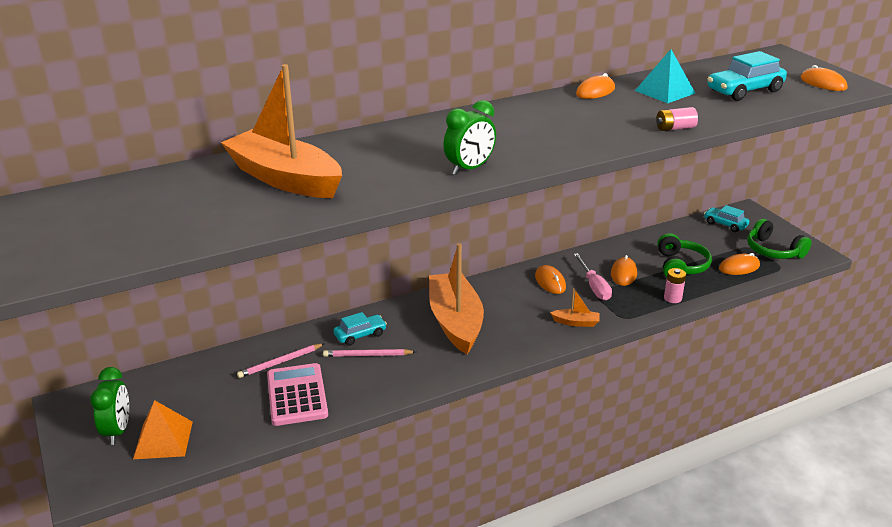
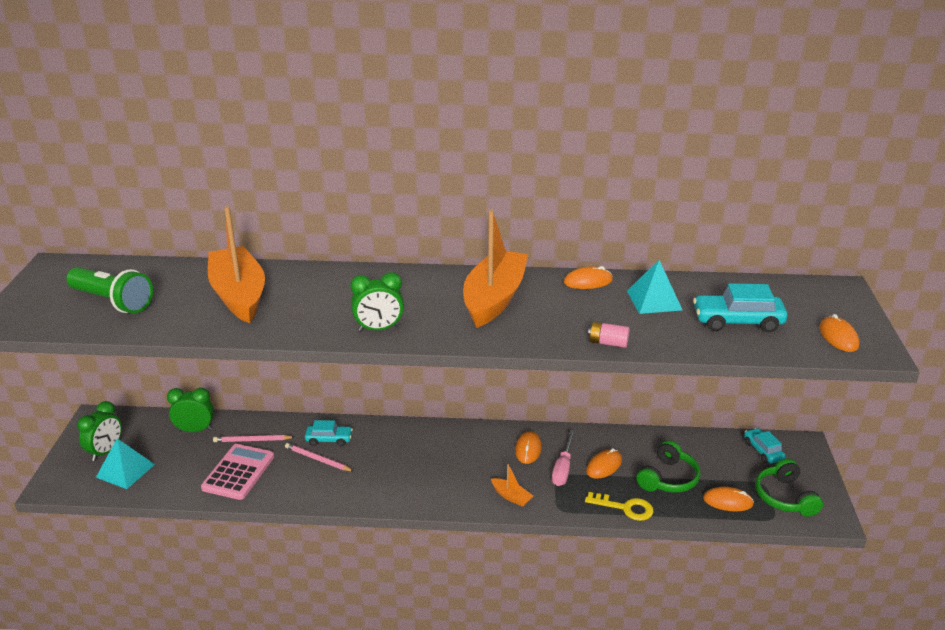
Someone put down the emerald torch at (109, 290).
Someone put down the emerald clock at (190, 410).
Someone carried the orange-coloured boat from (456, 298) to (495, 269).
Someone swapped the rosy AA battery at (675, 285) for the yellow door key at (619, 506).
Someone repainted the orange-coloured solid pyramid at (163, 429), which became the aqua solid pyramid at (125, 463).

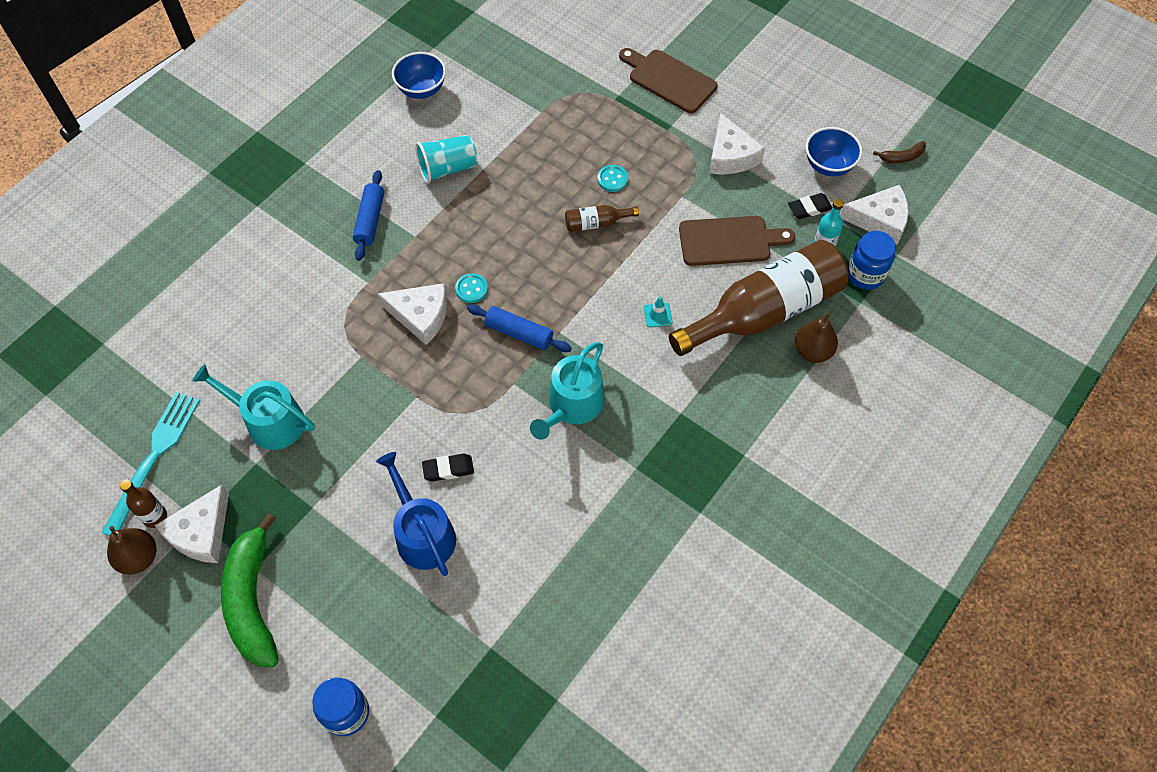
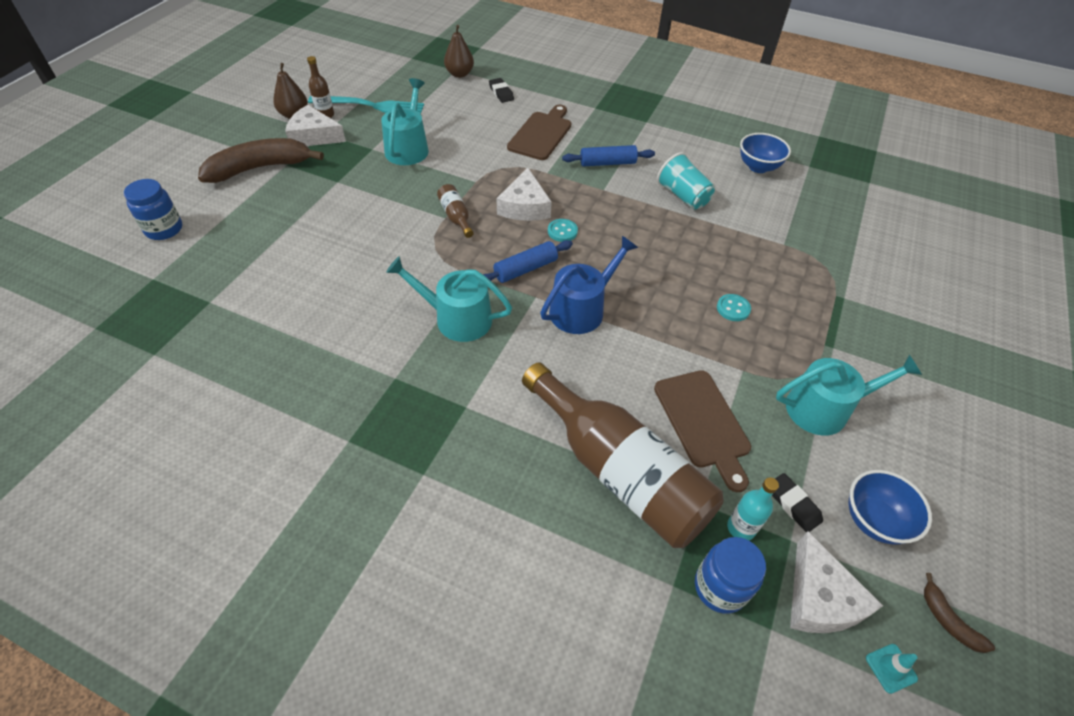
Someone carried the royal blue watering pot from (416, 514) to (589, 285).
Someone carried the jet-black pencil eraser from (448, 468) to (501, 90).
Someone carried the dark brown bottle from (602, 218) to (455, 211).
Someone carried the dark brown chopping board from (668, 80) to (539, 132).
Someone carried the aqua road cone from (658, 312) to (892, 669).
Someone carried the dark brown toy pear from (816, 337) to (459, 51).
Someone swapped the pure white cheese wedge at (737, 144) for the aqua watering pot at (849, 395).
Someone repainted the emerald toy banana at (250, 590), which became the dark brown toy banana at (261, 160).
Someone rotated the royal blue pastry roller at (519, 328) by 45 degrees clockwise.

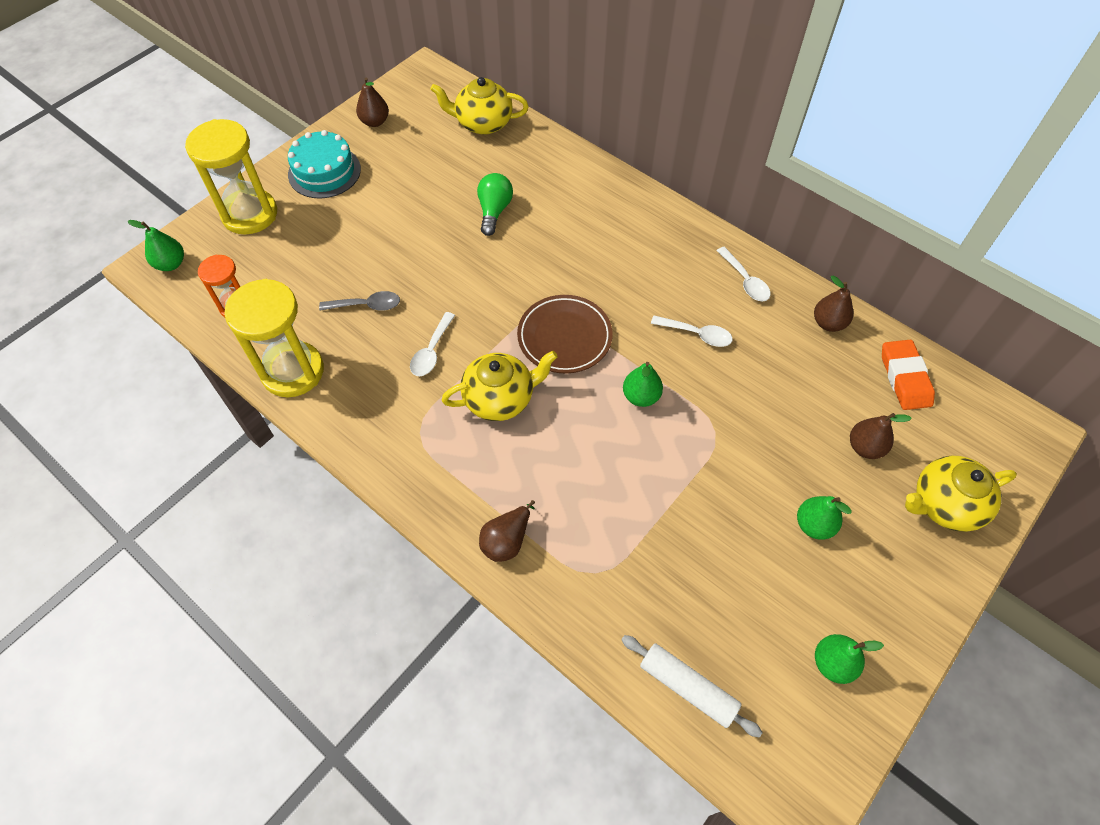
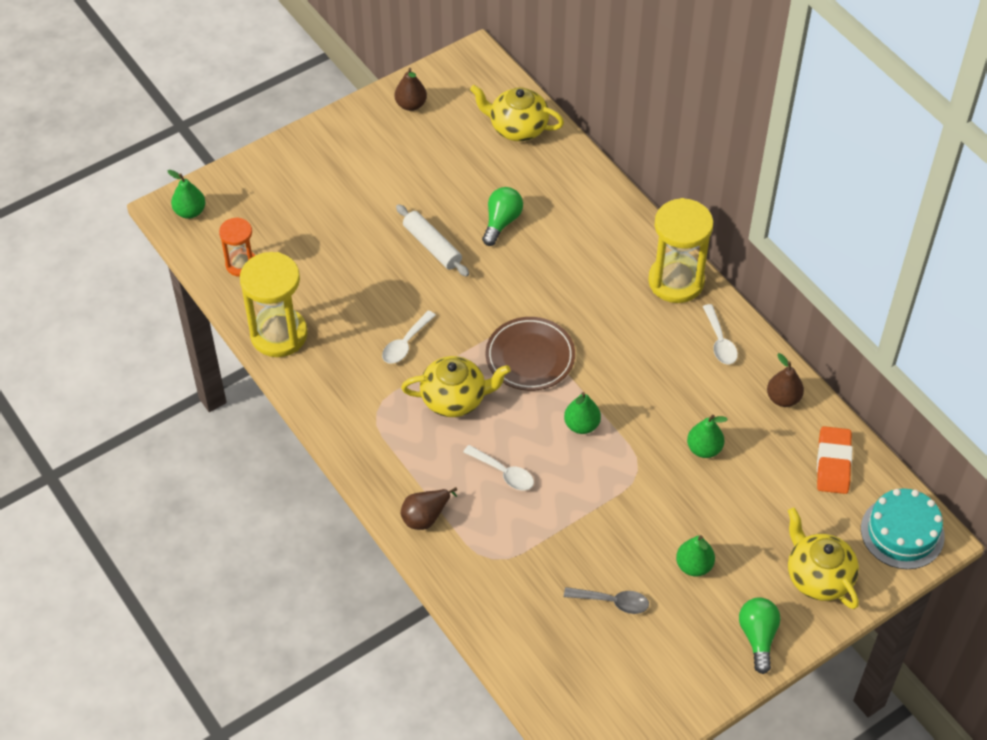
Someone took away the dark brown toy pear at (881, 436).
Someone put down the emerald bulb at (759, 635).
Someone carried the yellow sandglass from (231, 177) to (680, 250).
Someone carried the aqua gateau from (324, 164) to (903, 528).
Someone carried the gray teaspoon from (359, 301) to (606, 600).
Someone carried the pure white pastry roller from (692, 686) to (432, 240).
Someone carried the pure white teaspoon from (692, 331) to (498, 467).
Someone carried the emerald toy pear from (849, 659) to (707, 436).
Someone rotated the yellow tea pot at (961, 494) by 60 degrees clockwise.

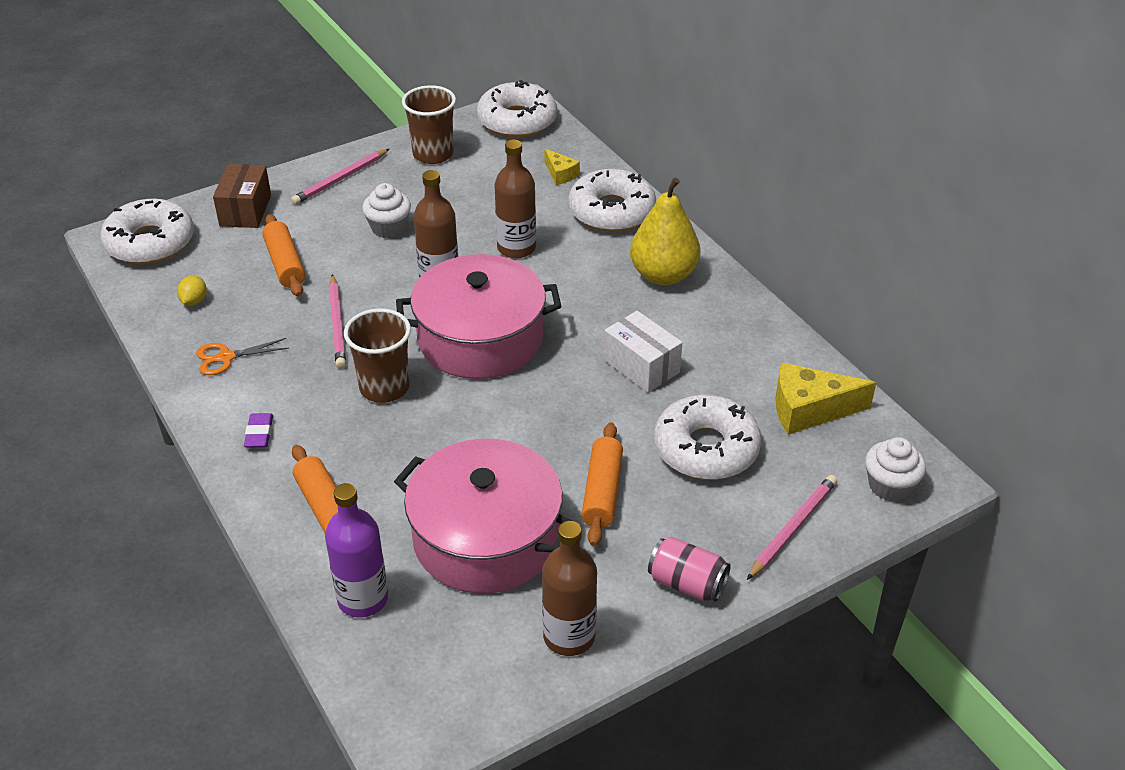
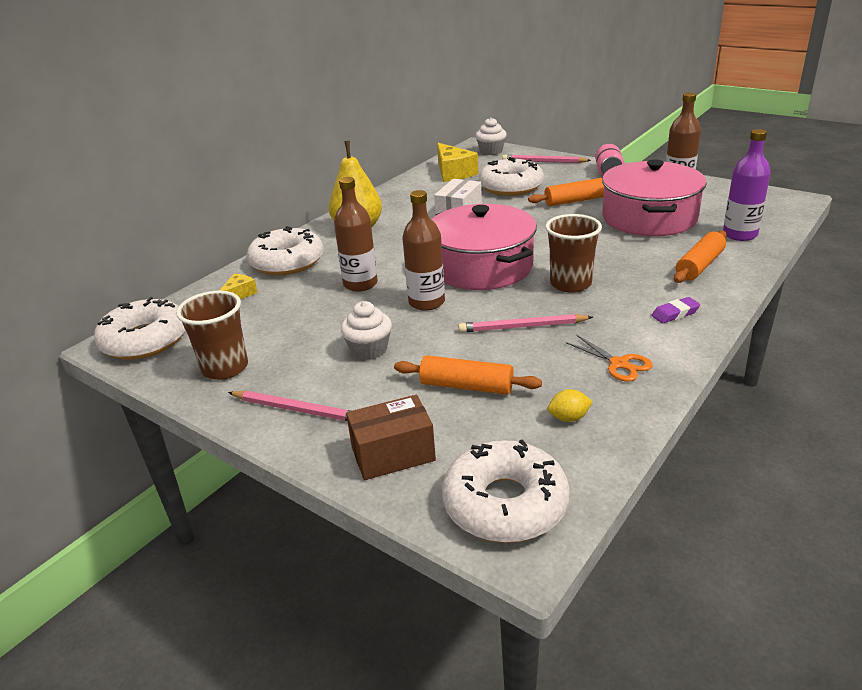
Someone rotated the orange-coloured pastry roller at (283, 255) by 60 degrees clockwise.
Someone rotated the rosy lead pencil at (337, 321) by 150 degrees counterclockwise.

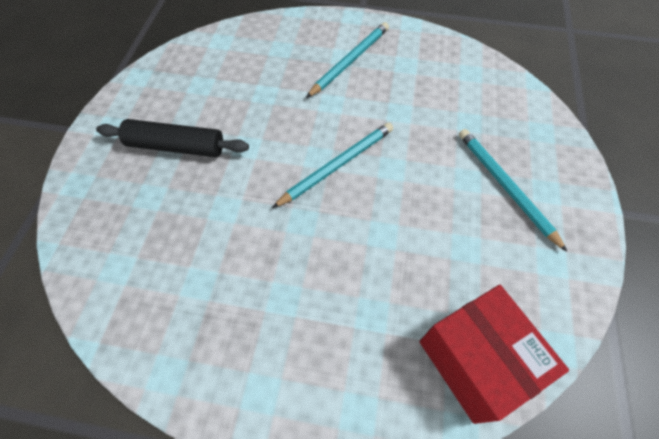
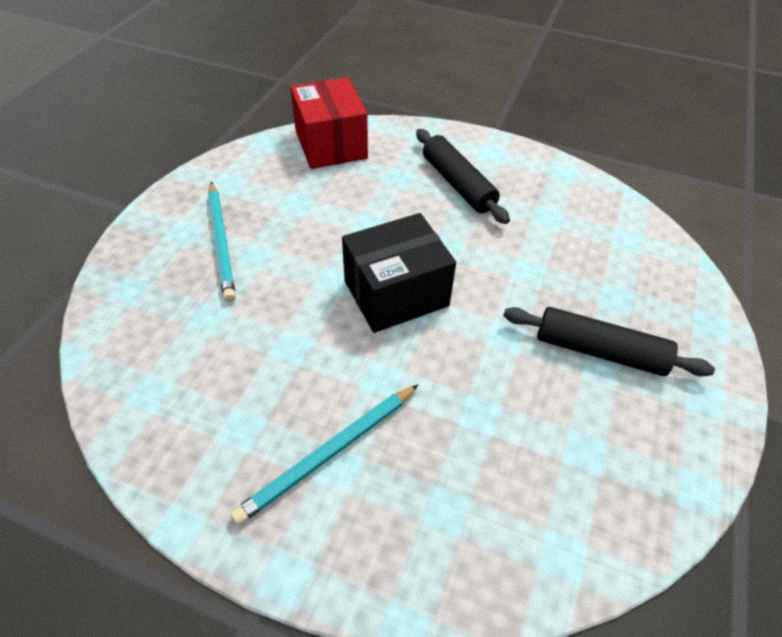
Someone put down the jet-black pastry roller at (463, 176).
Someone swapped the aqua lead pencil at (332, 165) for the jet-black box at (399, 273).

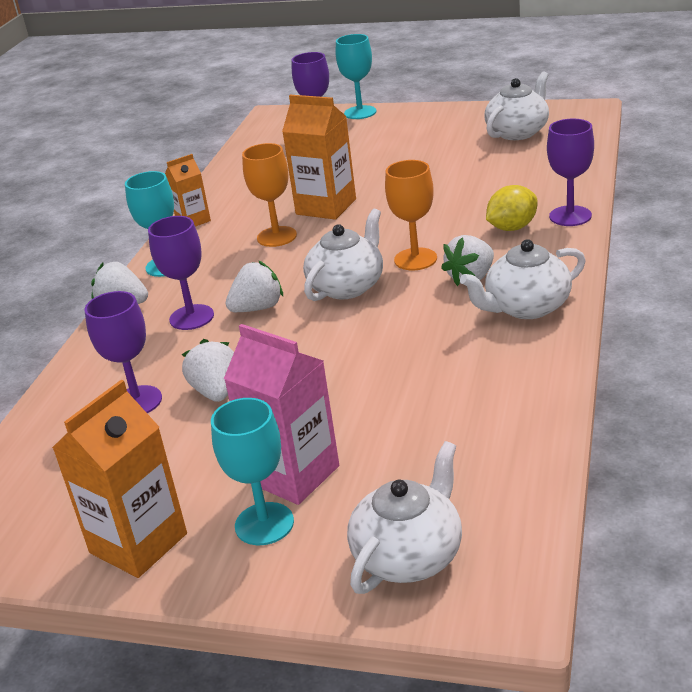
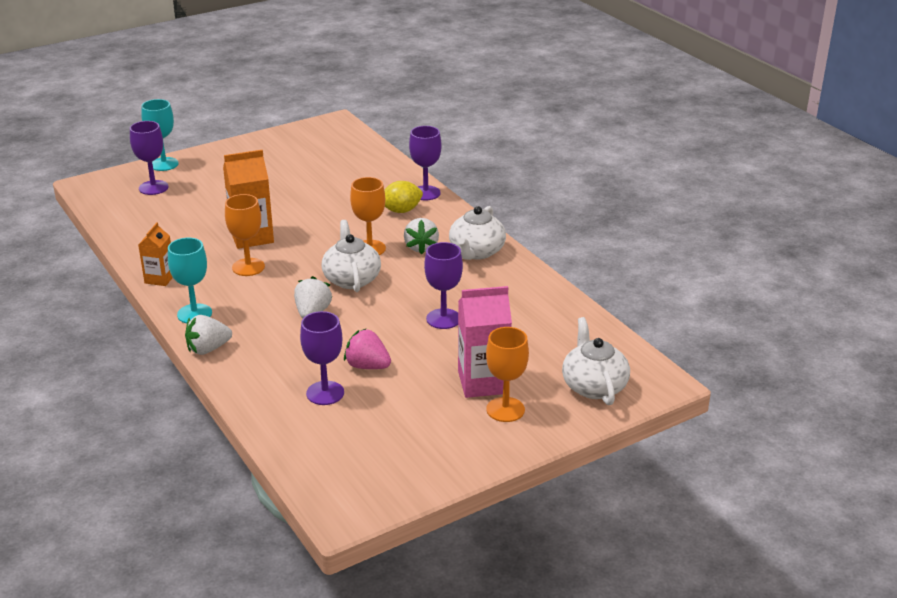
Someone took away the orange-coloured carton at (119, 479).
Someone took away the pure white tea pot at (516, 106).
Someone carried the violet chalice from (181, 273) to (443, 285).
Someone repainted the pure white berry at (207, 370), which became the rosy berry at (367, 348).
Someone repainted the aqua chalice at (252, 471), which became the orange-coloured chalice at (507, 374).
Someone rotated the yellow toy lemon at (511, 208) by 60 degrees clockwise.

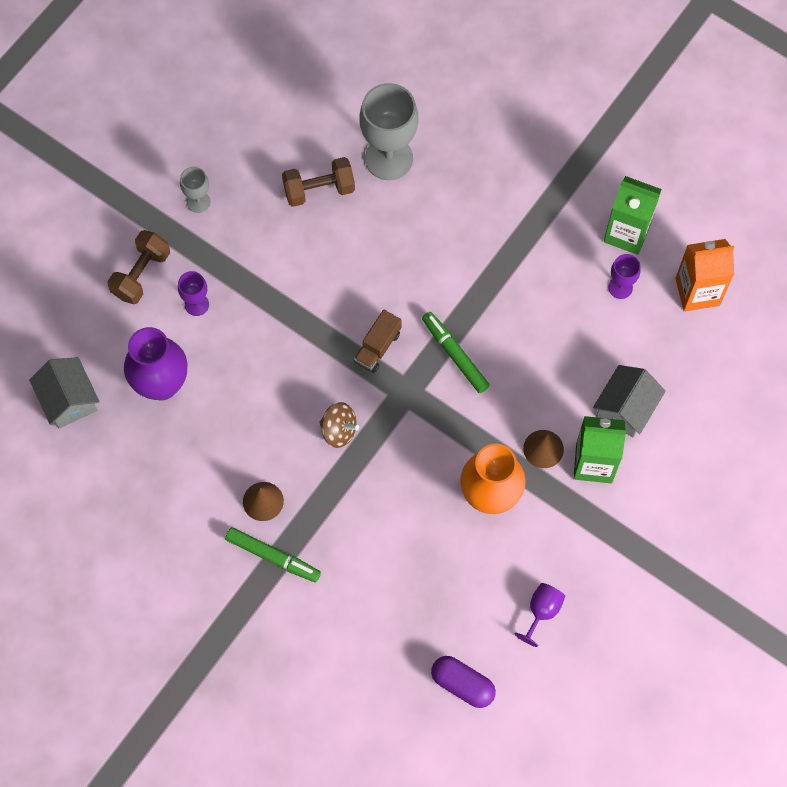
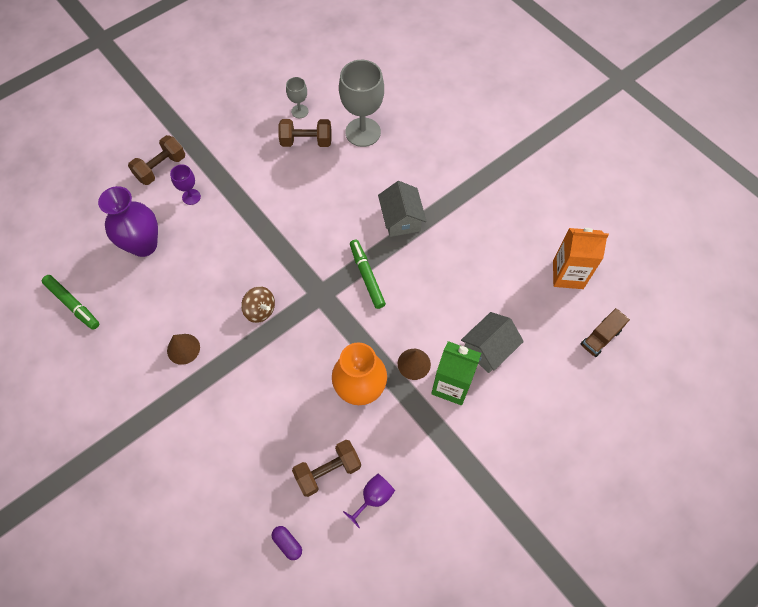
Someone took away the emerald carton at (633, 215).
Someone took away the violet chalice at (624, 276).
Someone put down the dark brown free weight at (326, 468).
Someone carried the gray cottage from (64, 393) to (402, 209).
Someone carried the gray chalice from (195, 190) to (297, 97).
Someone carried the emerald felt pen from (273, 554) to (70, 302).
Someone carried the dark brown truck from (378, 341) to (605, 332).
Someone scaled the violet pill at (463, 682) by 0.62.

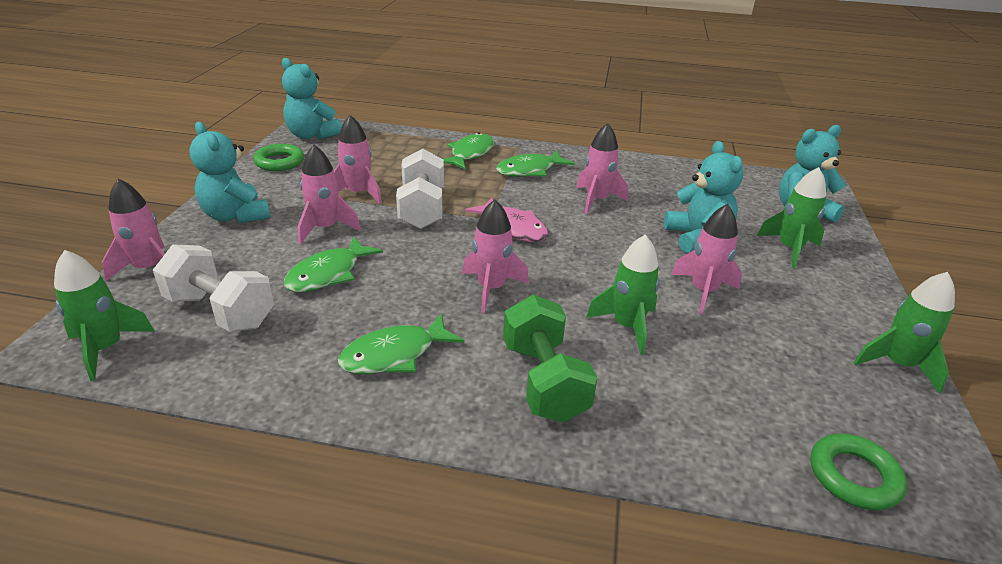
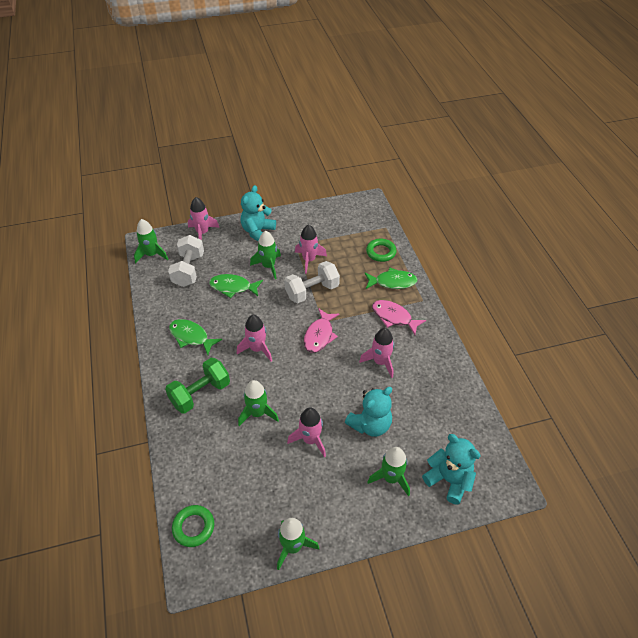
Someone took away the aqua stuffed bear at (312, 98).
Someone carried the emerald ring from (278, 157) to (381, 250).
Someone repainted the rosy rocket at (329, 194), which became the emerald rocket at (265, 255).
Someone repainted the emerald fish at (535, 164), which became the rosy fish at (399, 317).

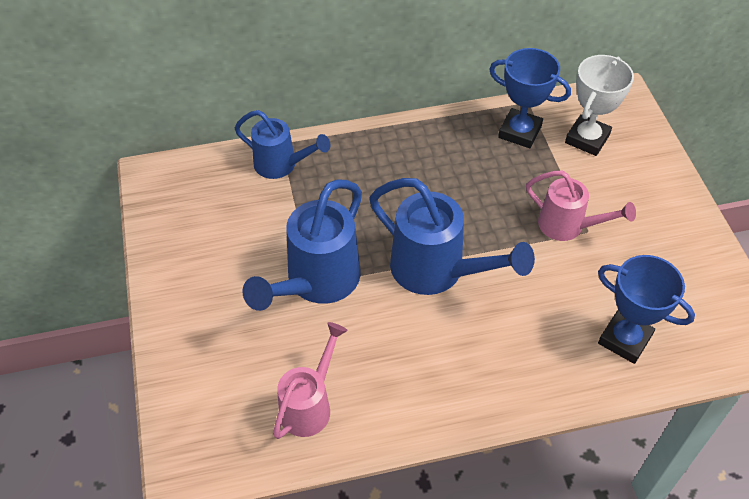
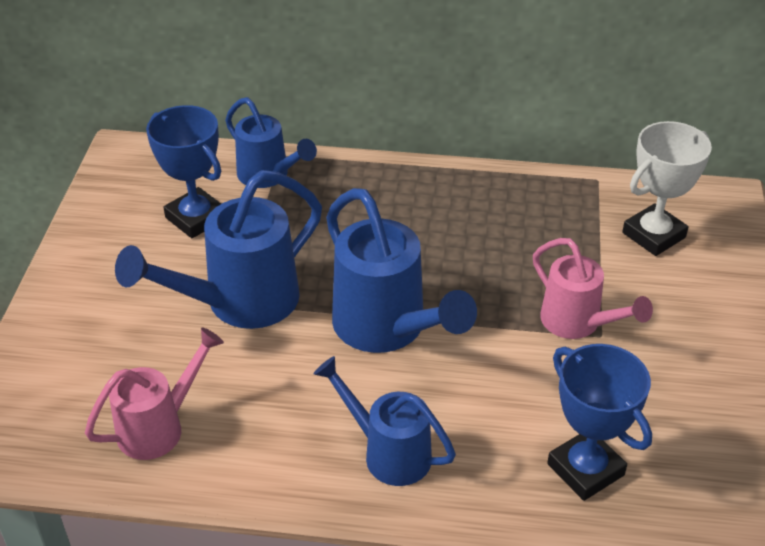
Someone put down the royal blue watering pot at (385, 421).
Someone carried the royal blue trophy from (530, 98) to (183, 171).

